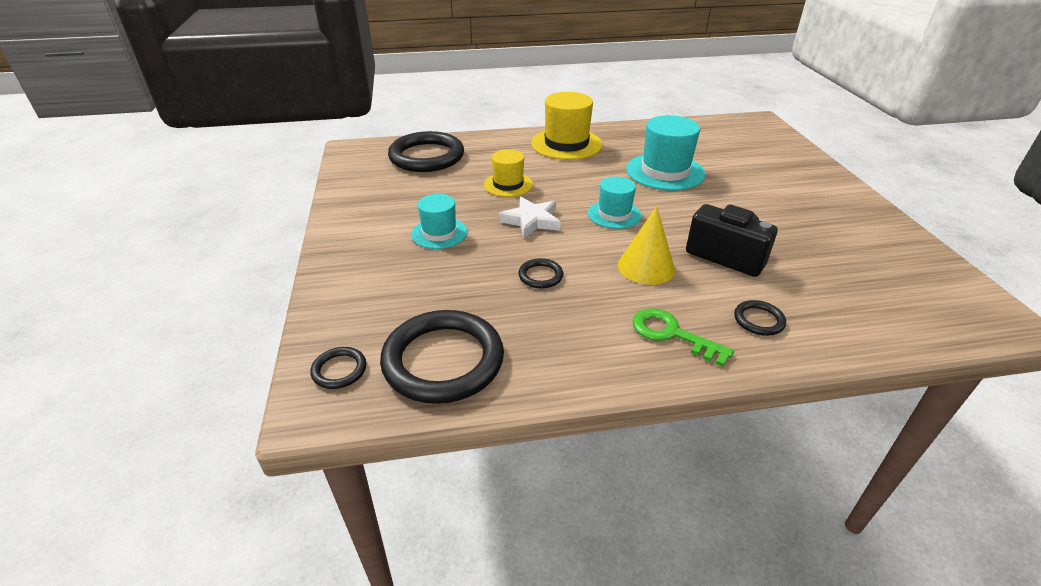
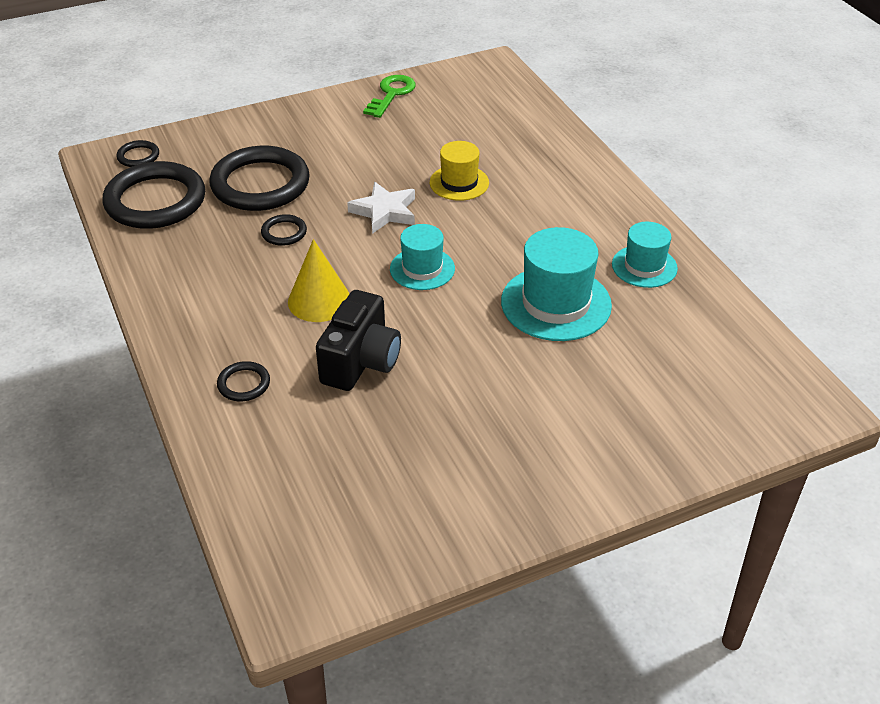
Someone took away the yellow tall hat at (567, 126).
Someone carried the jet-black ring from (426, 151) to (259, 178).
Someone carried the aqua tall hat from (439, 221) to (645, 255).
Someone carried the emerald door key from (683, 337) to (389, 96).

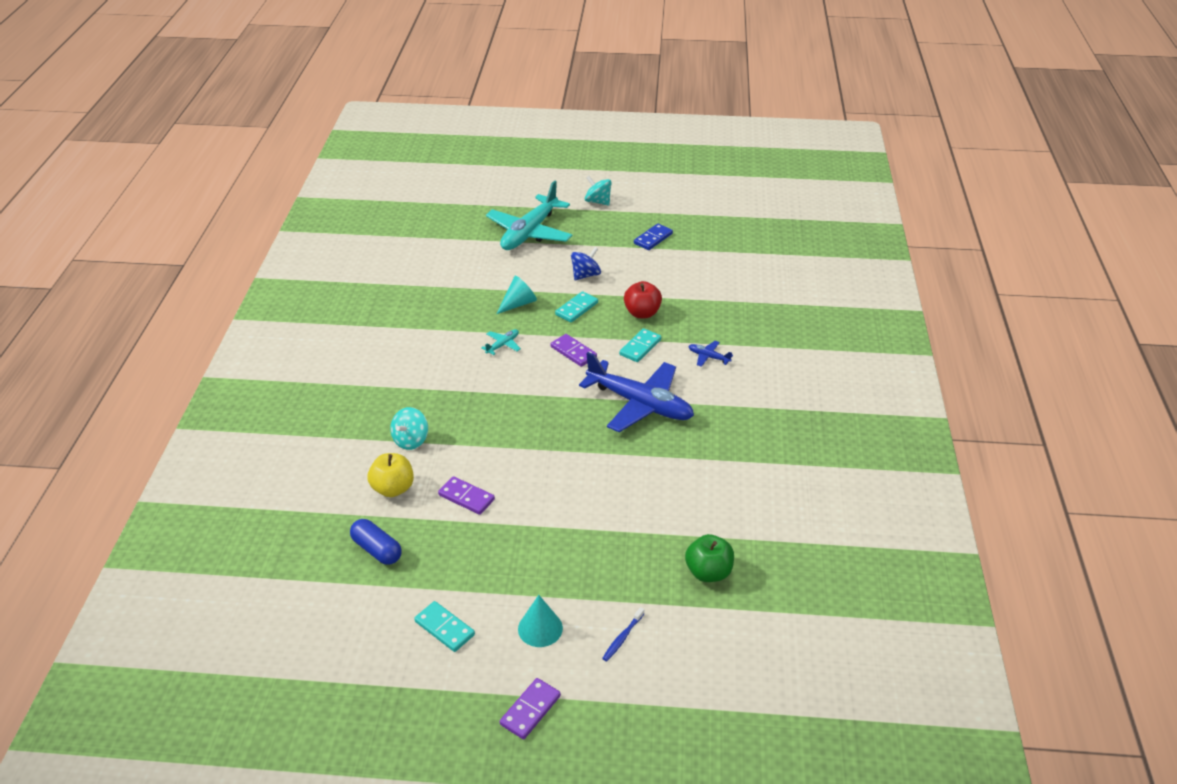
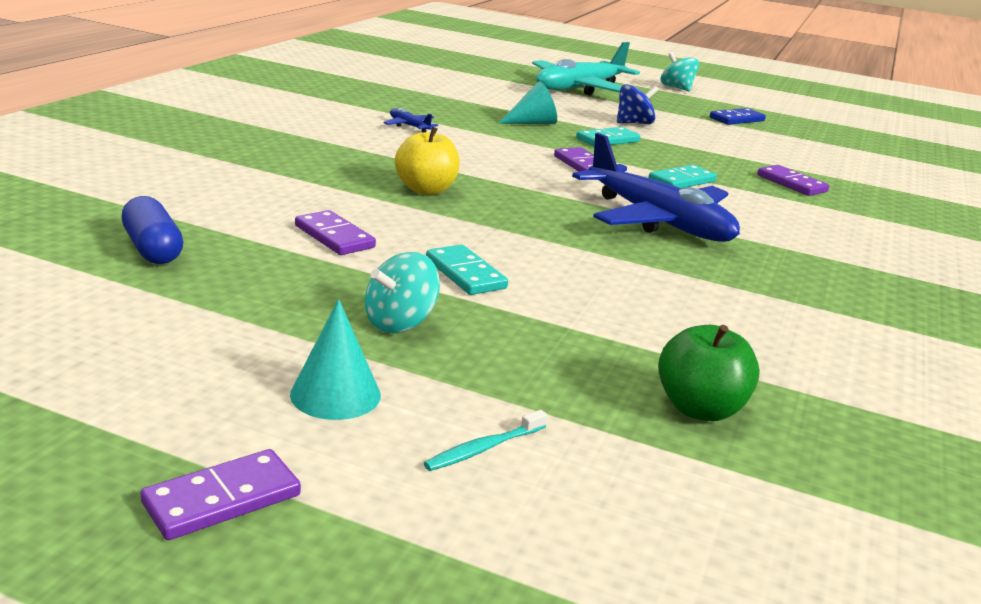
Someone took away the aqua plane at (501, 342).
Someone took away the scarlet toy apple at (643, 299).
Someone put down the violet domino piece at (793, 180).
Someone carried the yellow toy apple from (391, 475) to (427, 161).
Someone carried the aqua whirligig from (409, 428) to (402, 292).
Someone carried the aqua domino piece from (444, 626) to (467, 270).
Someone carried the royal blue plane from (710, 354) to (410, 120).
Someone repainted the royal blue toothbrush at (623, 634), which became the aqua toothbrush at (485, 440).

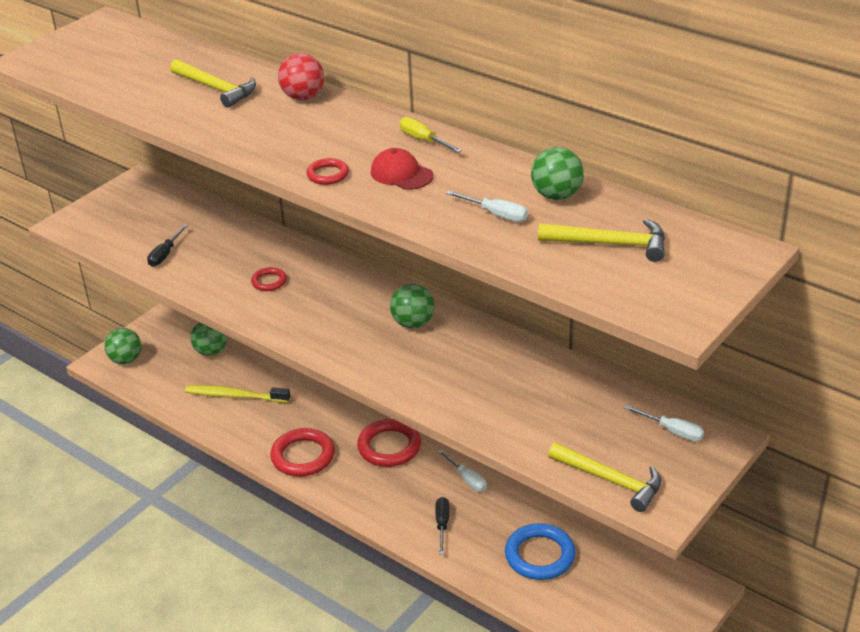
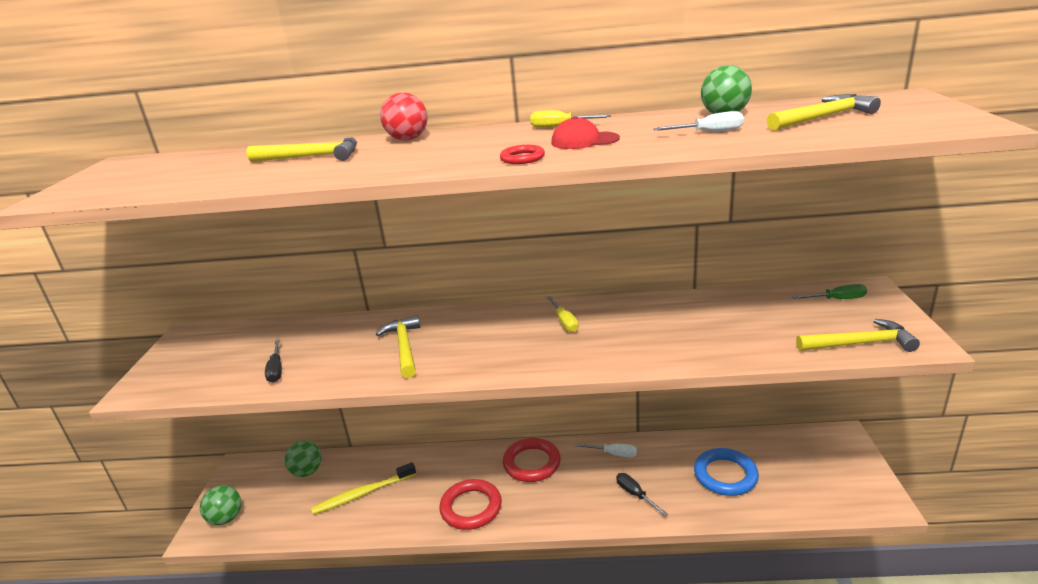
Someone swapped the scarlet ring at (269, 279) for the yellow hammer at (398, 346).
Someone swapped the emerald play ball at (412, 306) for the yellow screwdriver at (563, 314).
Someone repainted the pure white screwdriver at (664, 423), which became the emerald screwdriver at (829, 291).

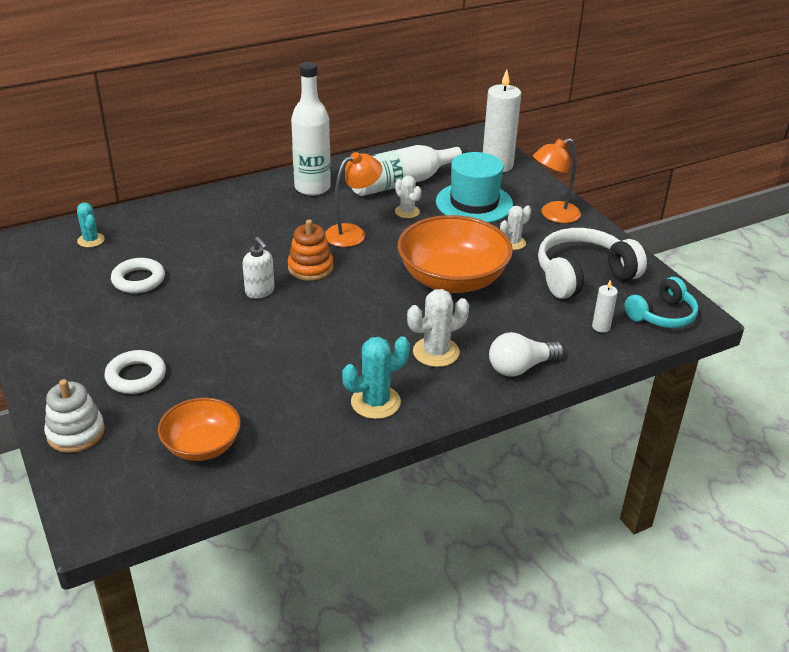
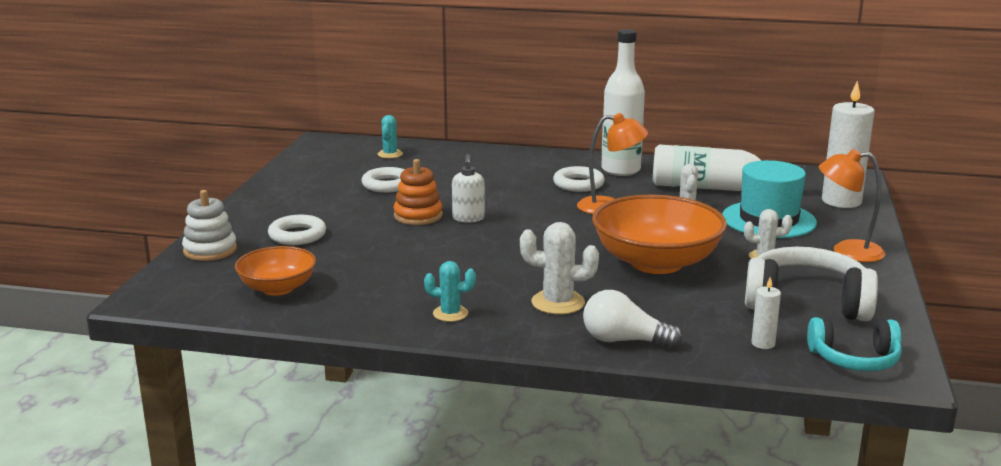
Someone put down the pure white ring at (579, 179).
Someone carried the orange-coloured stacking rings from (310, 250) to (418, 192).
Someone scaled the aqua saguaro cactus at (376, 377) by 0.65.

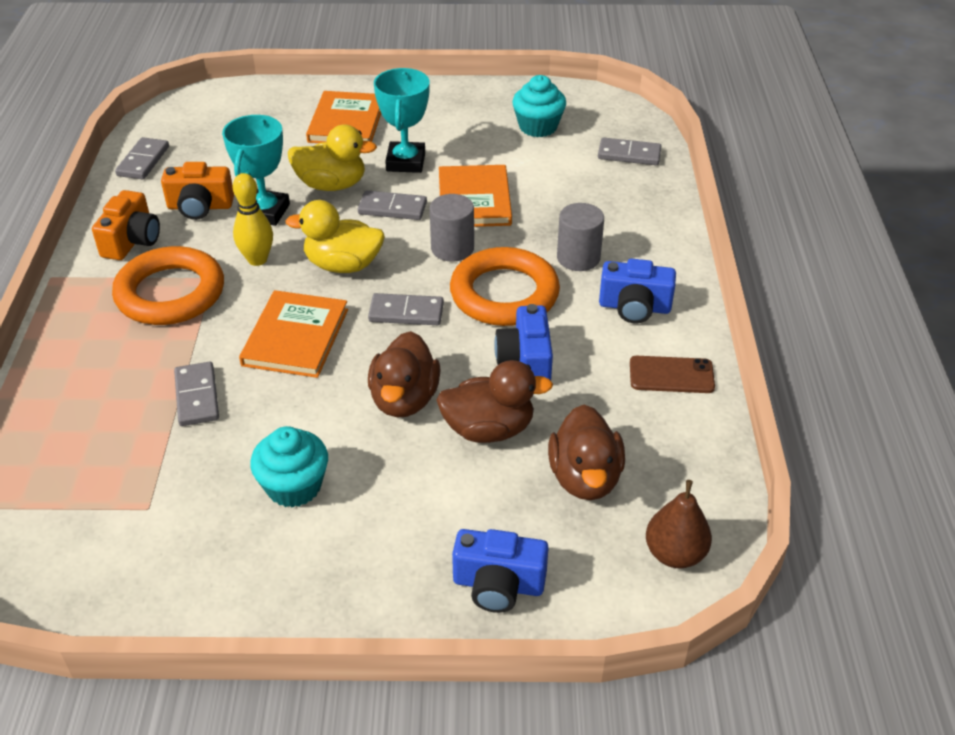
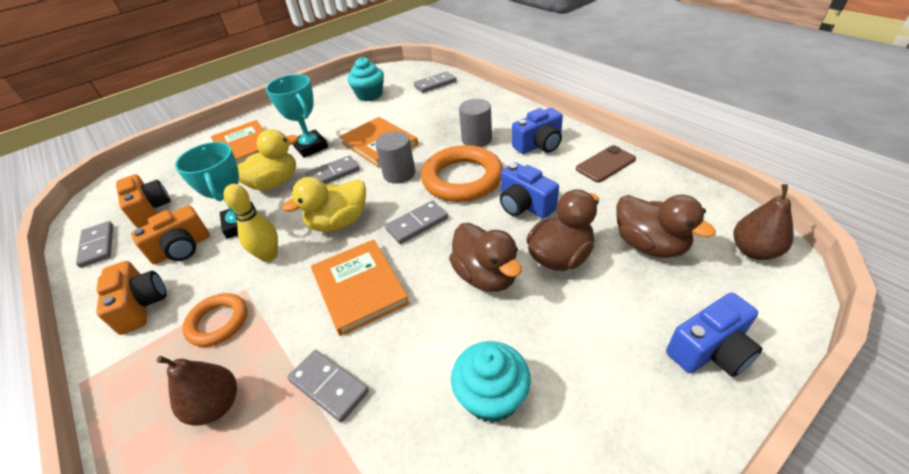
Someone put down the orange-coloured camera at (143, 201).
Someone put down the dark brown toy pear at (197, 391).
Someone scaled the orange-coloured ring at (168, 285) by 0.58.

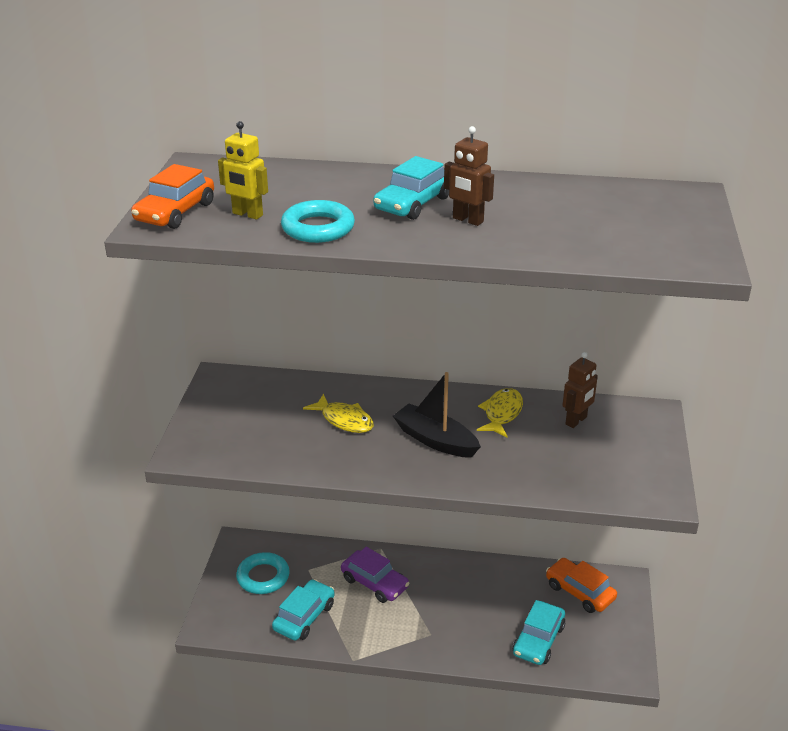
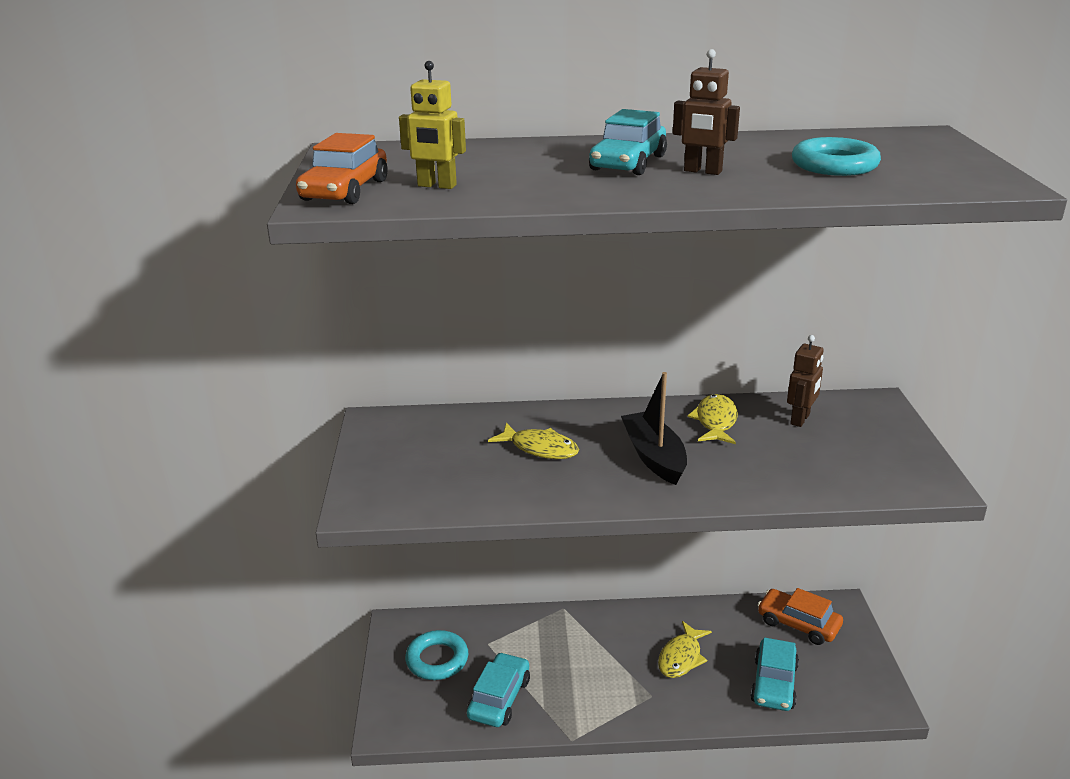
Someone took away the violet automobile at (375, 575).
Someone put down the yellow fish at (685, 649).
Someone carried the aqua ring from (318, 221) to (836, 156).
Someone rotated the jet-black boat at (437, 415) by 45 degrees clockwise.

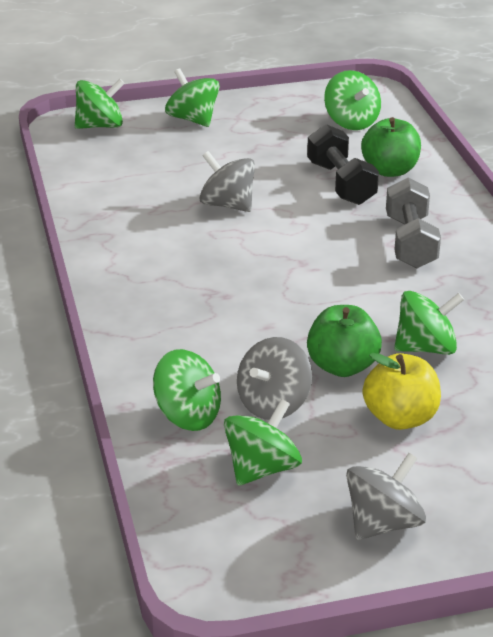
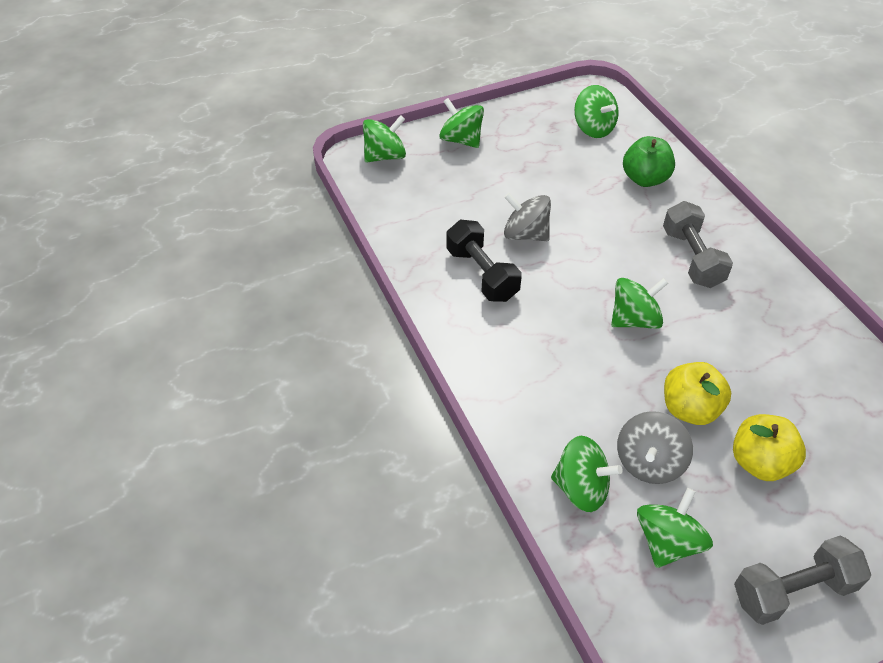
Someone carried the jet-black free weight from (343, 164) to (484, 261).
Someone carried the emerald whirligig from (429, 323) to (639, 303).
Someone swapped the gray whirligig at (386, 496) for the gray free weight at (802, 580).
Someone repainted the emerald toy apple at (344, 341), which became the yellow toy apple at (697, 393).

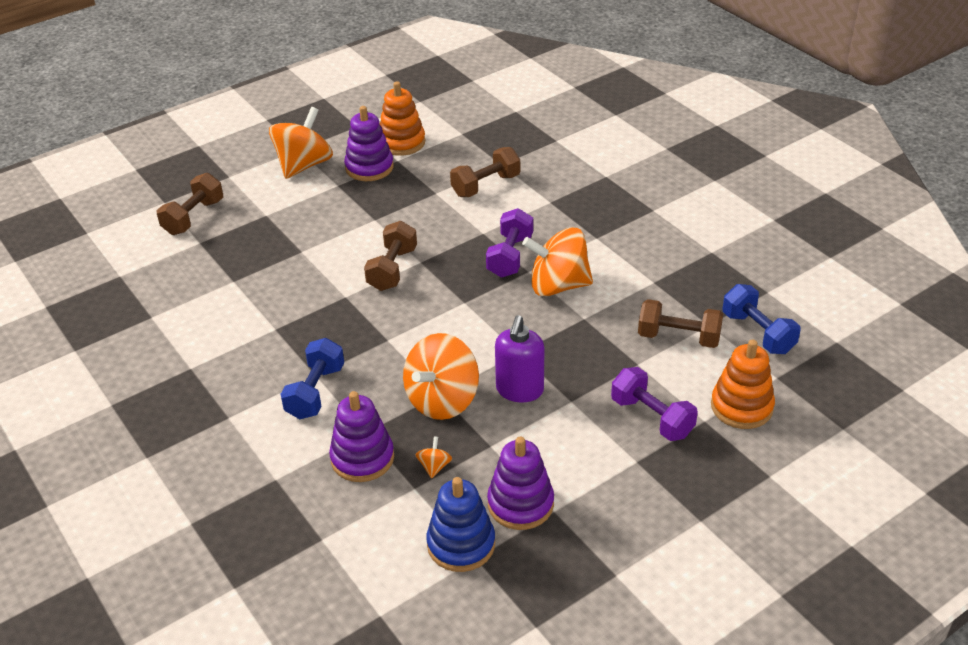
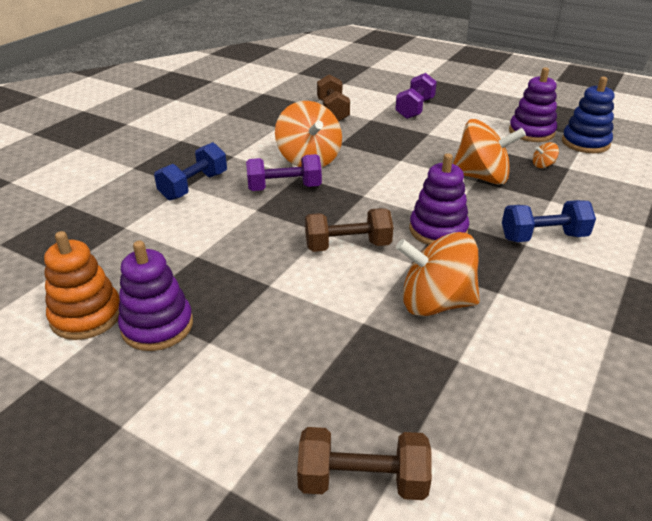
Someone took away the dark brown free weight at (485, 172).
Someone took away the violet soap pump at (520, 359).
Someone took away the orange-coloured stacking rings at (743, 384).
Someone carried the orange-coloured whirligig from (301, 143) to (438, 274).
Someone carried the violet stacking rings from (361, 436) to (439, 199).
Someone carried the royal blue free weight from (762, 319) to (190, 171).

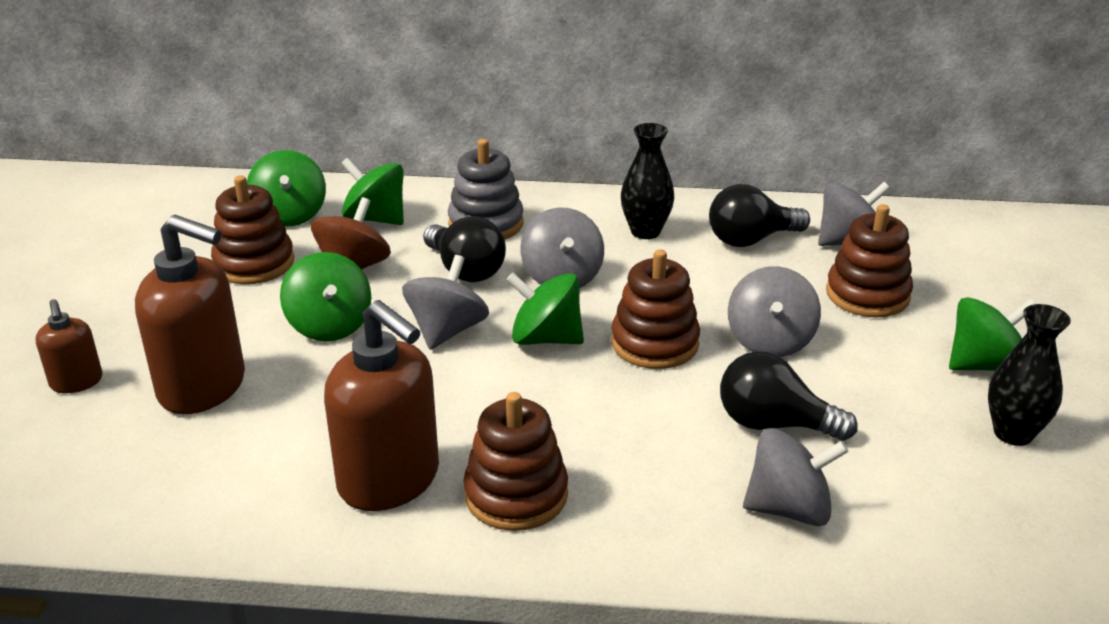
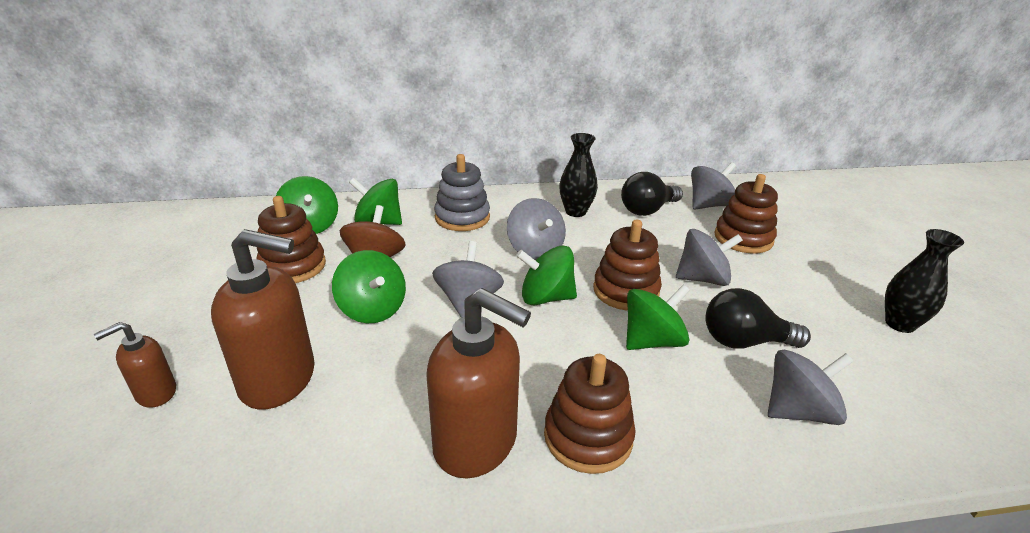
Someone took away the jet-black bulb at (464, 249).
Someone carried the emerald whirligig from (992, 334) to (658, 317).
Someone rotated the dark brown soap pump at (69, 346) by 90 degrees clockwise.
Someone rotated the gray whirligig at (774, 311) by 90 degrees counterclockwise.

